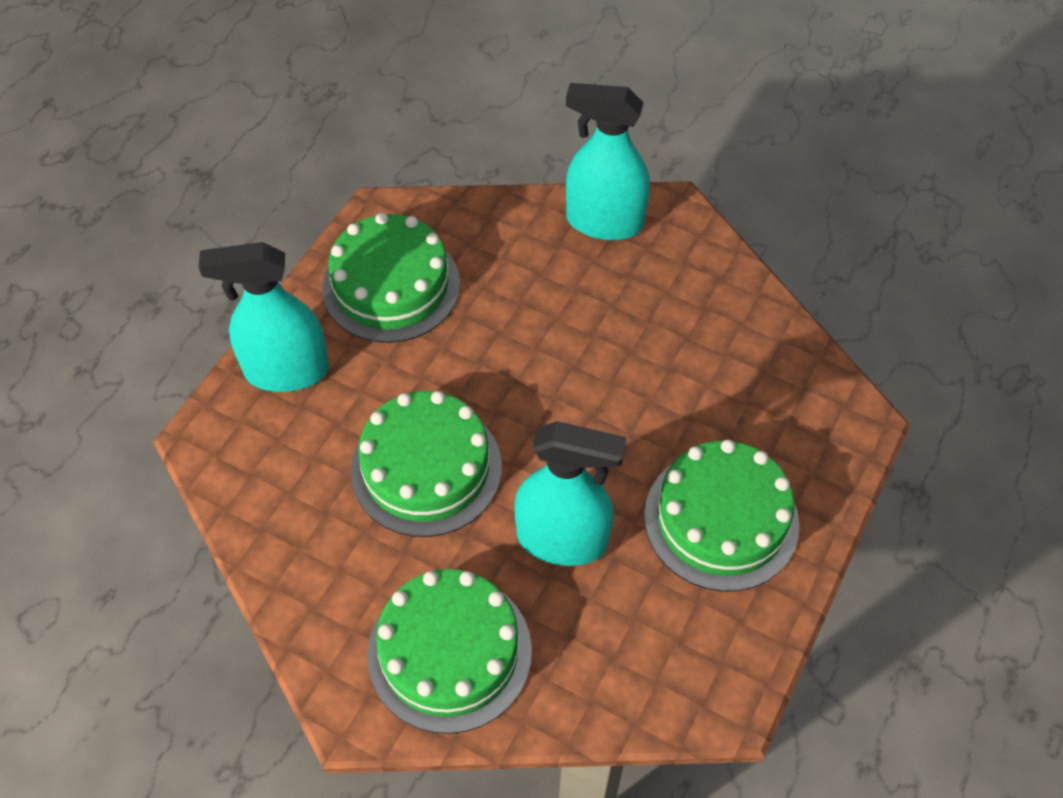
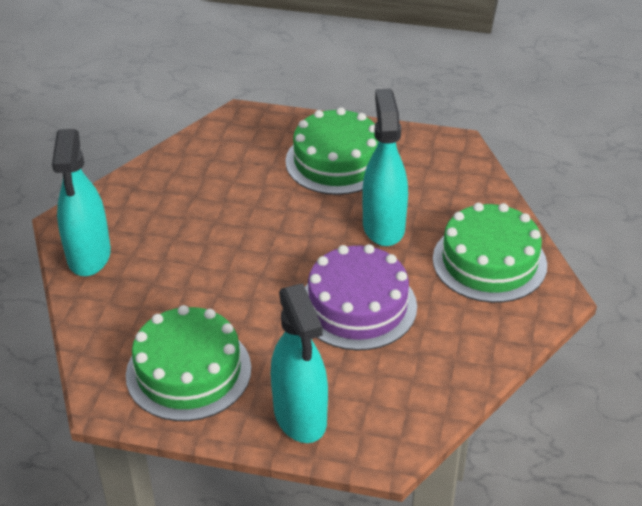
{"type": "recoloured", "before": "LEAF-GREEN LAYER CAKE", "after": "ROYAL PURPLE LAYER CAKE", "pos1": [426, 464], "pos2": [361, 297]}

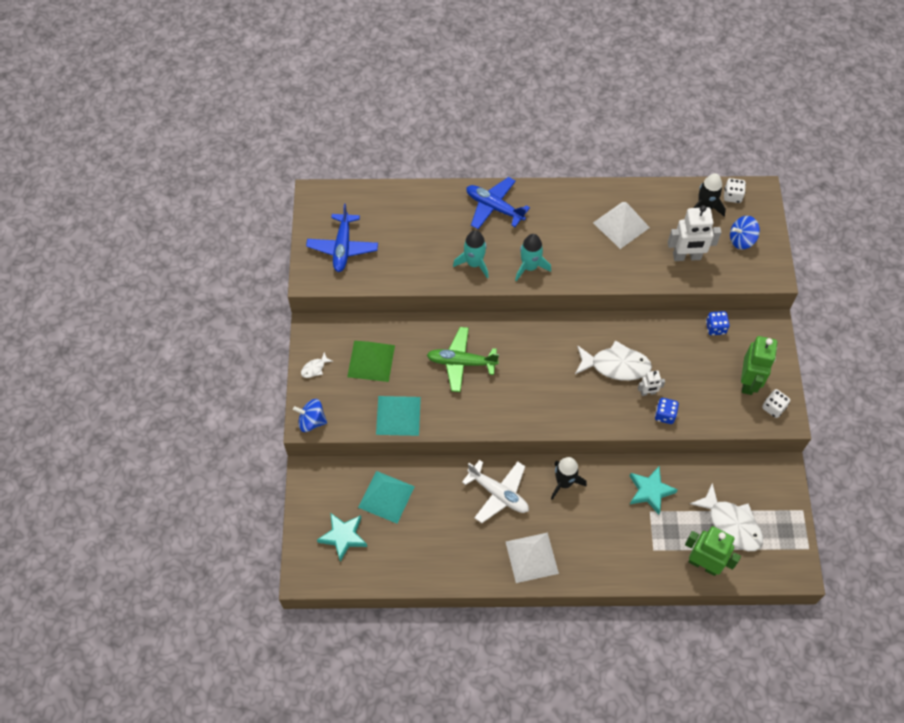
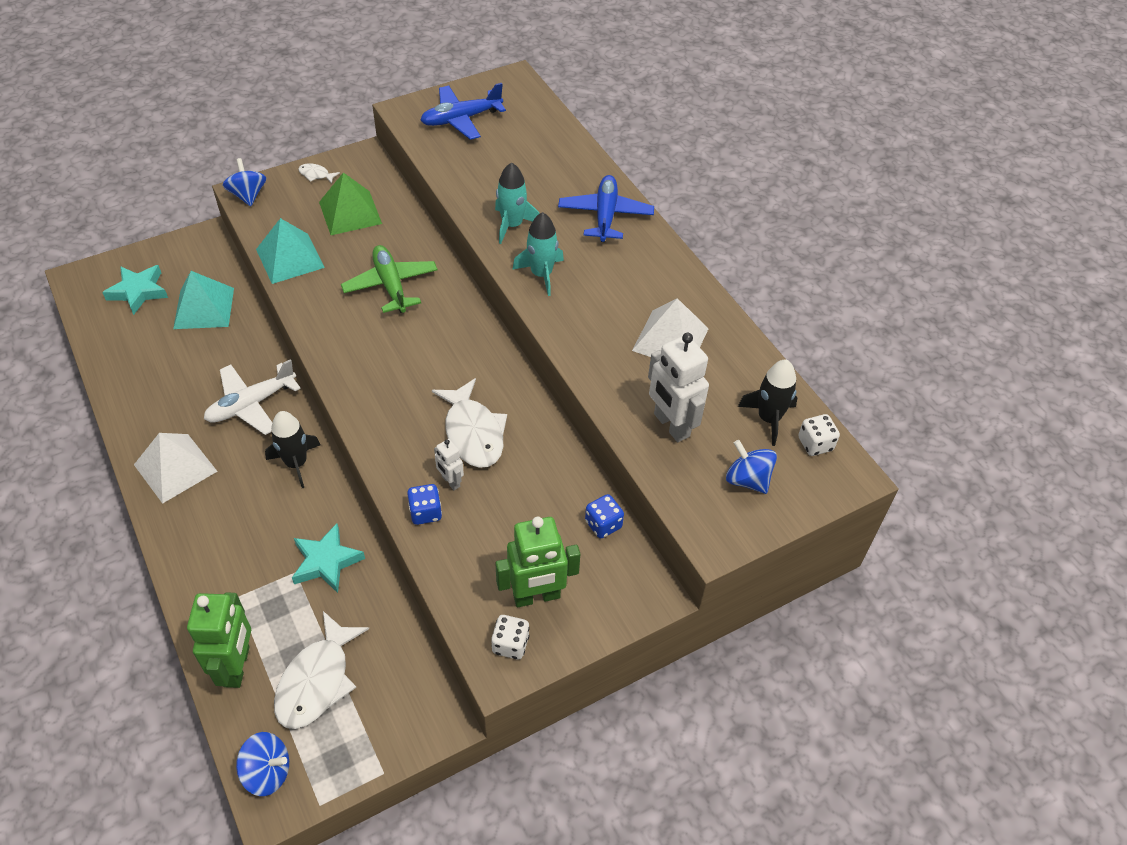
{"type": "turned", "before": "WHITE PLANE", "pos1": [495, 491], "pos2": [252, 397], "turn": 45}
{"type": "added", "after": "COBALT TOY TOP", "pos2": [262, 764]}

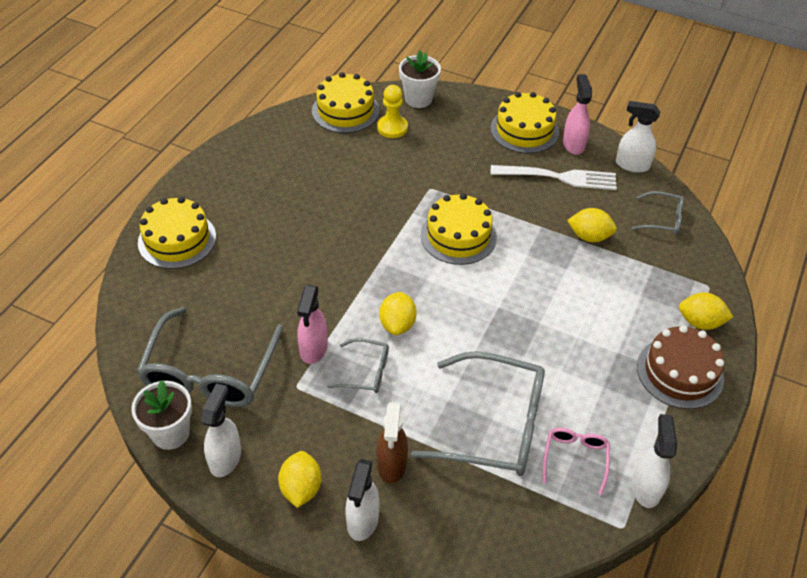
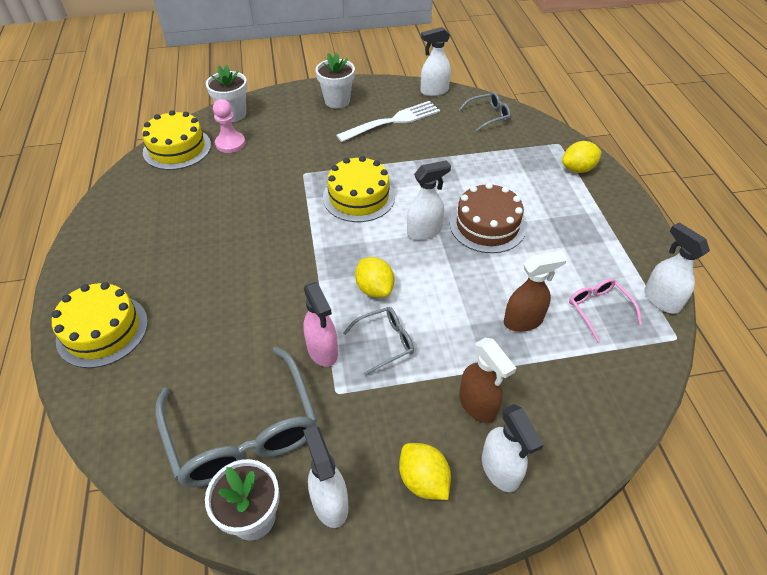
{"type": "recoloured", "before": "GOLDEN CHESS PAWN", "after": "ROSE-PINK CHESS PAWN", "pos1": [392, 111], "pos2": [229, 126]}
{"type": "replaced", "before": "GOLDEN LAYER CAKE", "after": "WHITE POTTED PLANT", "pos1": [524, 123], "pos2": [335, 80]}
{"type": "added", "after": "WHITE SPRAY BOTTLE", "pos2": [429, 200]}
{"type": "moved", "before": "BROWN LAYER CAKE", "pos1": [681, 367], "pos2": [488, 218]}
{"type": "replaced", "before": "GRAY EYEGLASSES", "after": "BROWN SPRAY BOTTLE", "pos1": [478, 413], "pos2": [535, 291]}
{"type": "removed", "before": "ROSE-PINK SPRAY BOTTLE", "pos1": [577, 114]}
{"type": "removed", "before": "GOLDEN CITRUS FRUIT", "pos1": [592, 225]}

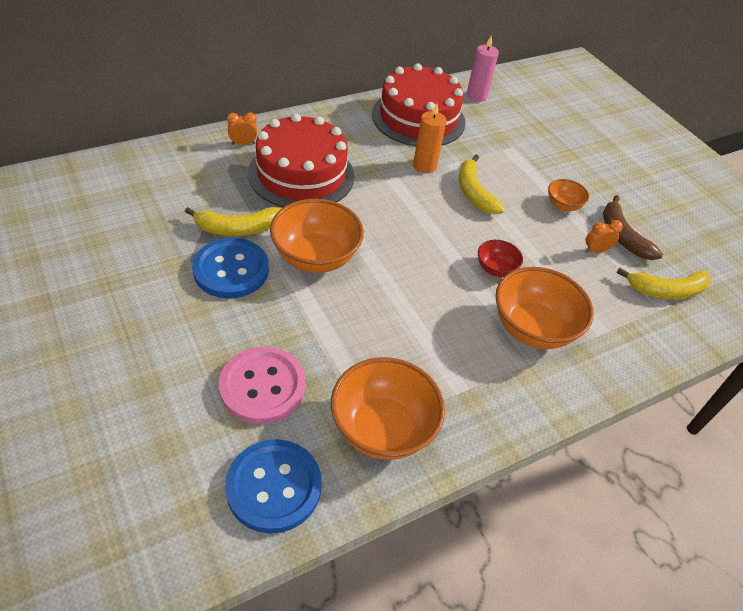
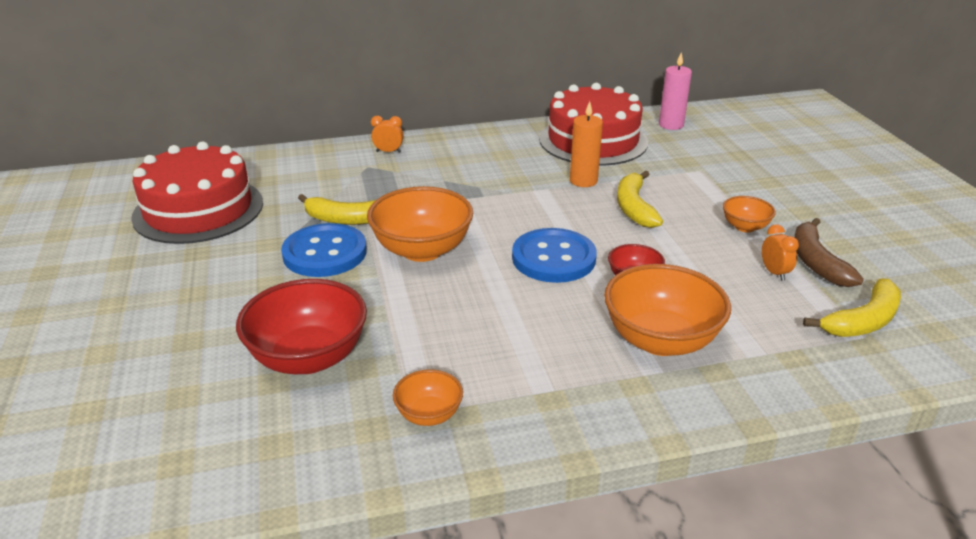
{"type": "moved", "before": "SCARLET LAYER CAKE", "pos1": [301, 160], "pos2": [197, 192]}
{"type": "replaced", "before": "ROSE-PINK BUTTON", "after": "SCARLET SERVING BOWL", "pos1": [262, 385], "pos2": [301, 326]}
{"type": "resized", "before": "ORANGE SERVING BOWL", "pos1": [388, 408], "pos2": [428, 397], "scale": 0.51}
{"type": "moved", "before": "COBALT BUTTON", "pos1": [273, 486], "pos2": [554, 255]}
{"type": "turned", "before": "ORANGE BEDSIDE CLOCK", "pos1": [604, 236], "pos2": [780, 252], "turn": 75}
{"type": "turned", "before": "GOLDEN BANANA", "pos1": [663, 283], "pos2": [852, 308], "turn": -45}

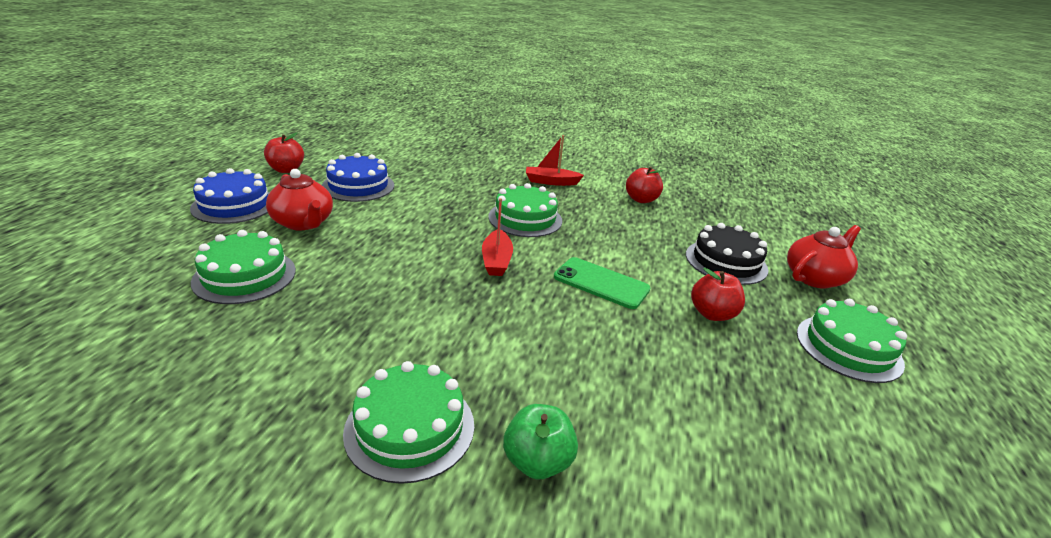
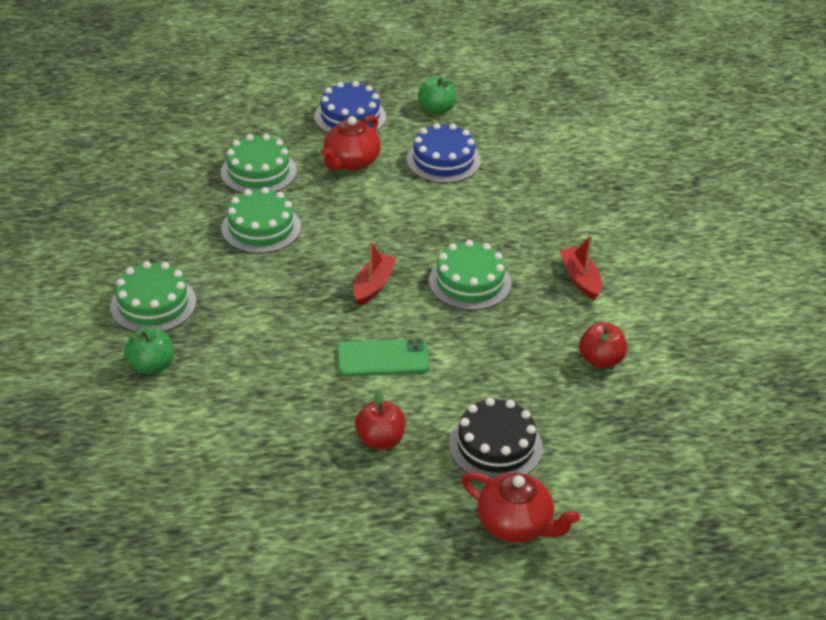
{"type": "moved", "before": "LEAF-GREEN LAYER CAKE", "pos1": [852, 341], "pos2": [261, 220]}
{"type": "turned", "before": "LEAF-GREEN PHONE", "pos1": [602, 283], "pos2": [383, 357], "turn": 75}
{"type": "turned", "before": "SCARLET BOAT", "pos1": [497, 237], "pos2": [375, 273], "turn": 135}
{"type": "recoloured", "before": "SCARLET TOY APPLE", "after": "LEAF-GREEN TOY APPLE", "pos1": [284, 152], "pos2": [437, 95]}

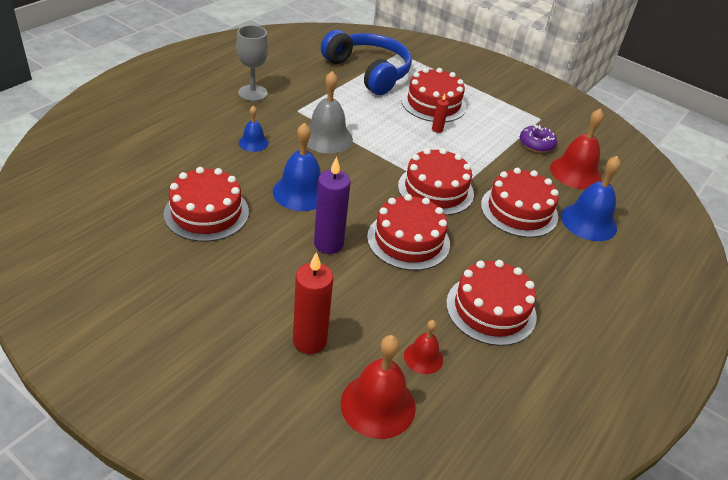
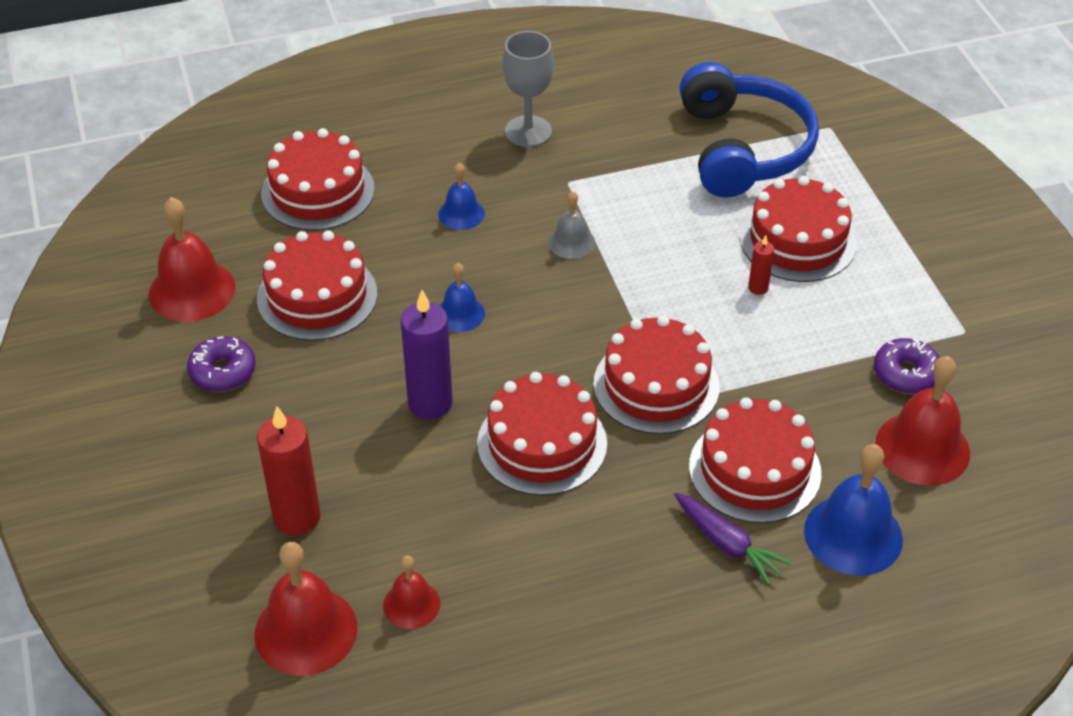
{"type": "added", "after": "SCARLET SCHOOL BELL", "pos2": [192, 259]}
{"type": "added", "after": "ROYAL PURPLE DONUT", "pos2": [221, 364]}
{"type": "moved", "before": "SCARLET LAYER CAKE", "pos1": [491, 303], "pos2": [318, 179]}
{"type": "resized", "before": "COBALT SCHOOL BELL", "pos1": [297, 166], "pos2": [462, 297], "scale": 0.56}
{"type": "resized", "before": "GRAY SCHOOL BELL", "pos1": [330, 112], "pos2": [571, 225], "scale": 0.56}
{"type": "added", "after": "ROYAL PURPLE ROOT VEGETABLE", "pos2": [732, 539]}

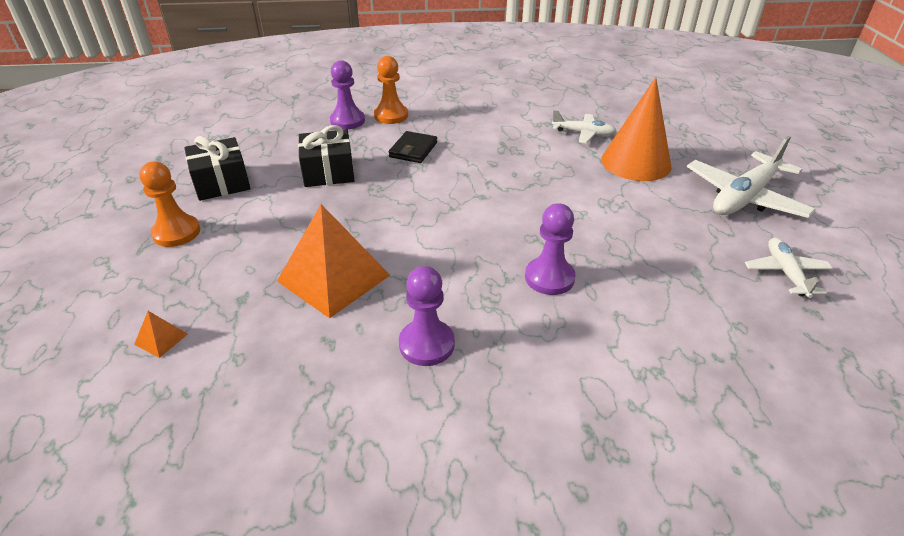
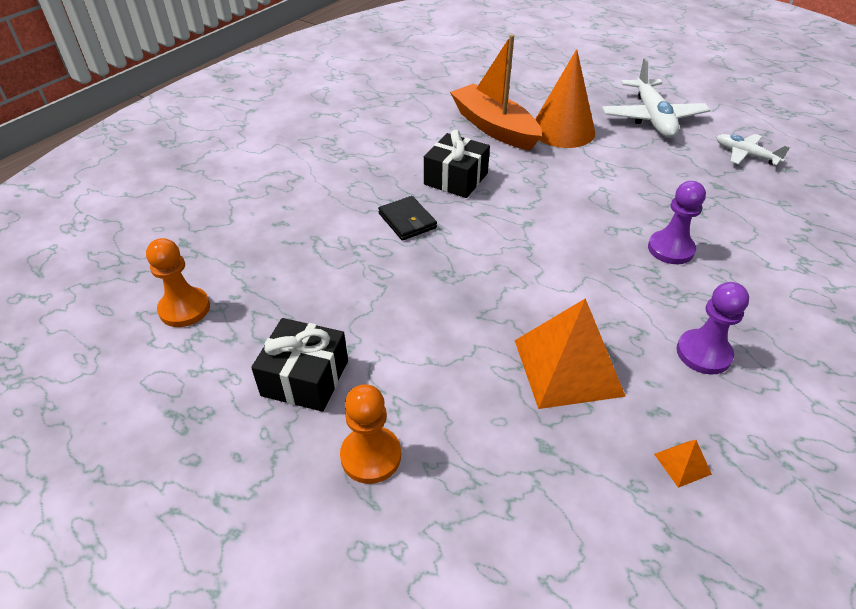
{"type": "moved", "before": "ORANGE CHESS PAWN", "pos1": [391, 90], "pos2": [178, 282]}
{"type": "moved", "before": "BLACK WRAPPED GIFT", "pos1": [326, 156], "pos2": [457, 164]}
{"type": "replaced", "before": "WHITE PLANE", "after": "ORANGE BOAT", "pos1": [584, 127], "pos2": [496, 93]}
{"type": "moved", "before": "ORANGE PYRAMID", "pos1": [161, 334], "pos2": [683, 464]}
{"type": "removed", "before": "ROYAL PURPLE CHESS PAWN", "pos1": [347, 94]}

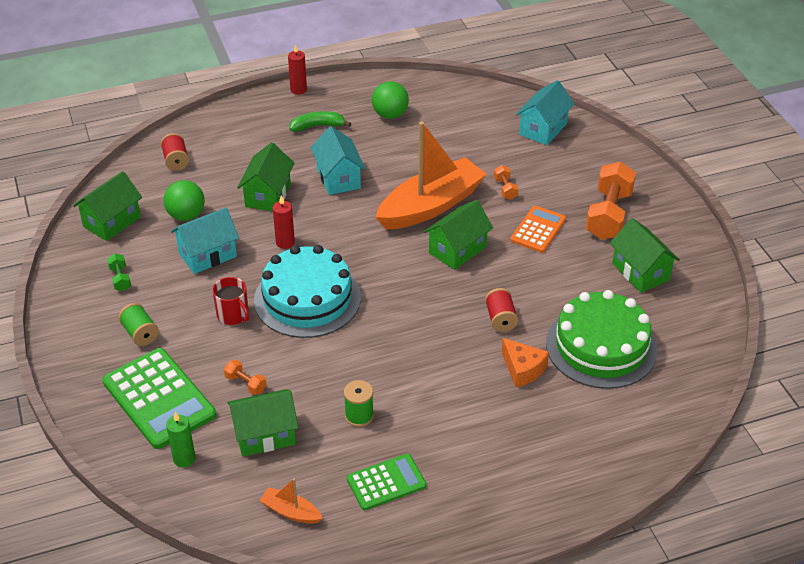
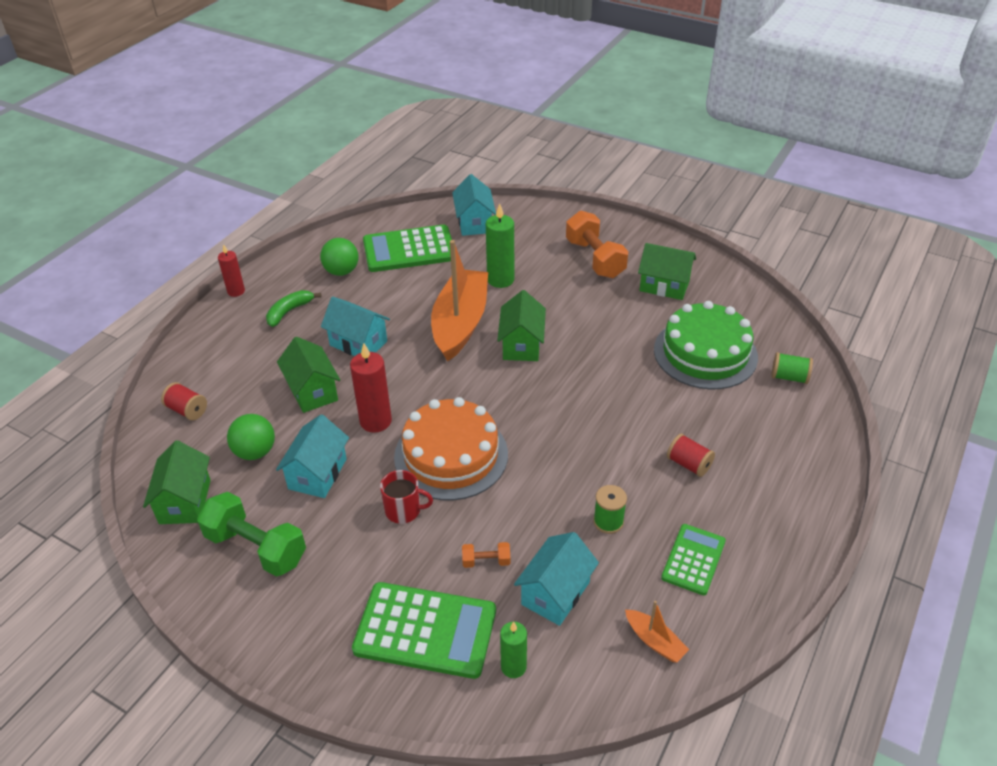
{"type": "resized", "before": "LEAF-GREEN HAND WEIGHT", "pos1": [119, 272], "pos2": [251, 534], "scale": 2.21}
{"type": "resized", "before": "SCARLET WAX CANDLE", "pos1": [284, 222], "pos2": [371, 388], "scale": 1.57}
{"type": "added", "after": "LEAF-GREEN CALCULATOR", "pos2": [407, 248]}
{"type": "recoloured", "before": "AQUA LAYER CAKE", "after": "ORANGE LAYER CAKE", "pos1": [307, 291], "pos2": [451, 449]}
{"type": "replaced", "before": "ORANGE HAND WEIGHT", "after": "LEAF-GREEN WAX CANDLE", "pos1": [506, 182], "pos2": [500, 245]}
{"type": "recoloured", "before": "LEAF-GREEN TOY HOUSE", "after": "AQUA TOY HOUSE", "pos1": [263, 422], "pos2": [556, 579]}
{"type": "turned", "before": "ORANGE BOAT", "pos1": [291, 501], "pos2": [657, 632], "turn": -120}
{"type": "moved", "before": "SCARLET SPOOL", "pos1": [501, 310], "pos2": [691, 455]}
{"type": "moved", "before": "LEAF-GREEN SPOOL", "pos1": [138, 324], "pos2": [792, 368]}
{"type": "removed", "before": "ORANGE CHEESE", "pos1": [525, 363]}
{"type": "removed", "before": "ORANGE CALCULATOR", "pos1": [538, 229]}

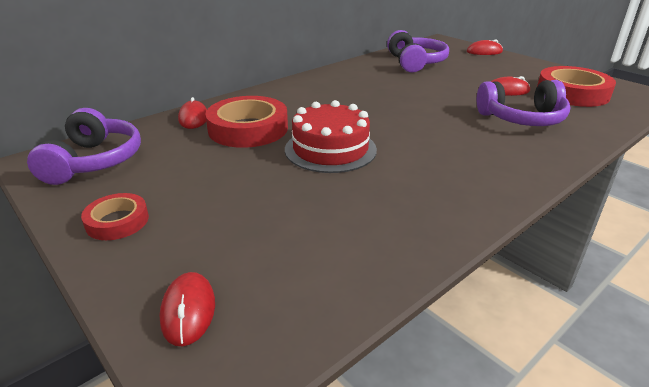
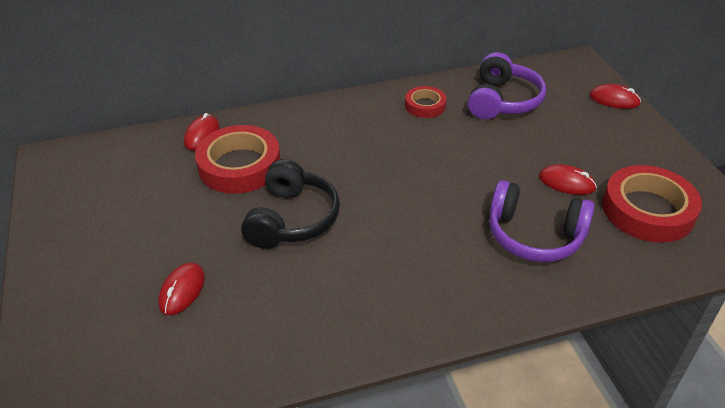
{"type": "moved", "before": "SCARLET PC MOUSE", "pos1": [187, 309], "pos2": [181, 289]}
{"type": "replaced", "before": "SCARLET LAYER CAKE", "after": "BLACK HEADPHONES", "pos1": [331, 136], "pos2": [290, 204]}
{"type": "moved", "before": "SCARLET STICKY TAPE", "pos1": [115, 216], "pos2": [425, 102]}
{"type": "removed", "before": "ROYAL PURPLE HEADPHONES", "pos1": [84, 146]}

